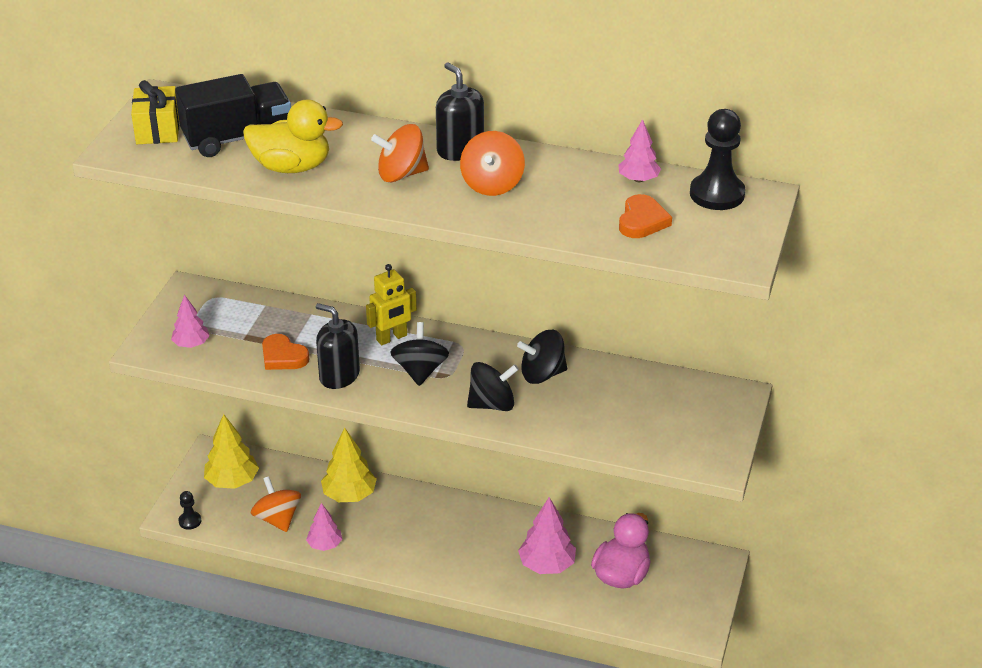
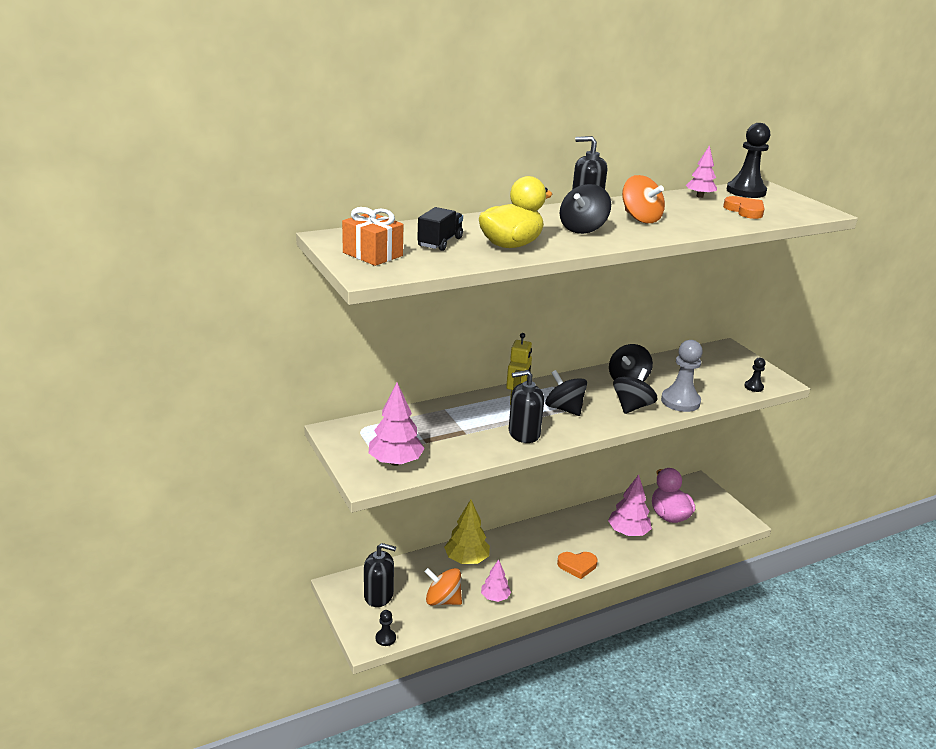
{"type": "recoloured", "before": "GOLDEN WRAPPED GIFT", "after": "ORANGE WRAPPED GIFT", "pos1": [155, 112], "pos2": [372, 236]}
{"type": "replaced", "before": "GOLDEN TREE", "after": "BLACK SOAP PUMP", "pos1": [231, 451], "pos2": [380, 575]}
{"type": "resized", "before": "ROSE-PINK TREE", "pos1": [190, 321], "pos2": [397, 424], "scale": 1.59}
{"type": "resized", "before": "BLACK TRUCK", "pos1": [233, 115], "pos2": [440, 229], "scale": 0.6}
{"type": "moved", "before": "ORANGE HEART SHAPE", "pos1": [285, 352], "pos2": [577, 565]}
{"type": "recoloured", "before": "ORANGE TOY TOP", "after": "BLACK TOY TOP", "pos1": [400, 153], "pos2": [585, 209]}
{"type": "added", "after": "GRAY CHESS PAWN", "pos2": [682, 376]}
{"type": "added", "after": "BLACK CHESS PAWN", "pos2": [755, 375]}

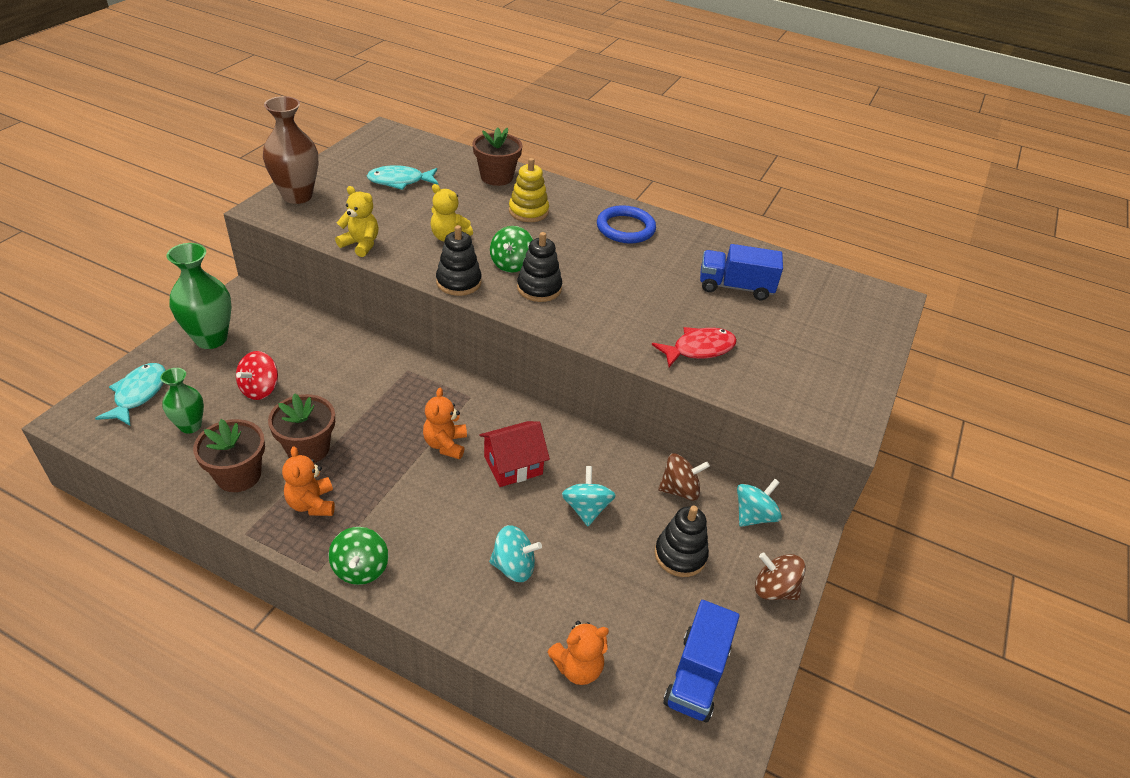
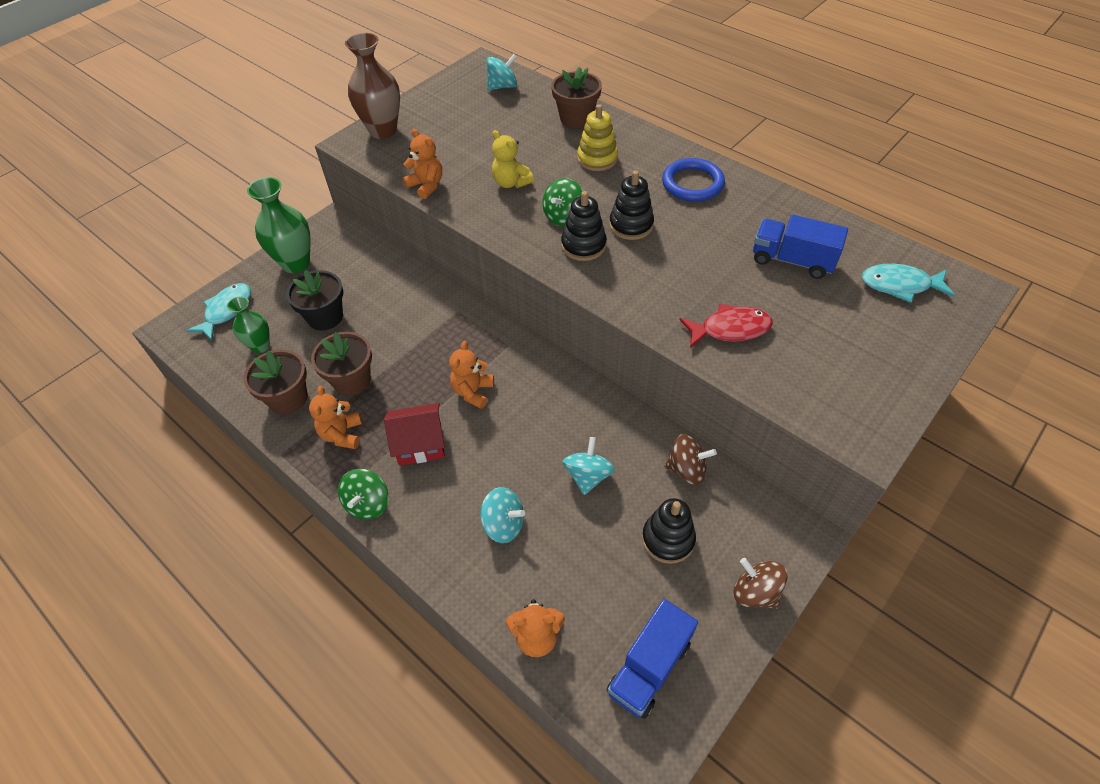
{"type": "replaced", "before": "SCARLET TOY TOP", "after": "BLACK POTTED PLANT", "pos1": [257, 375], "pos2": [314, 300]}
{"type": "moved", "before": "SCARLET TOY HOUSE", "pos1": [515, 454], "pos2": [414, 434]}
{"type": "recoloured", "before": "GOLDEN TEDDY", "after": "ORANGE TEDDY", "pos1": [357, 221], "pos2": [422, 164]}
{"type": "moved", "before": "AQUA TOY TOP", "pos1": [759, 503], "pos2": [501, 72]}
{"type": "moved", "before": "BLACK STACKING RINGS", "pos1": [459, 260], "pos2": [631, 205]}
{"type": "moved", "before": "AQUA FISH", "pos1": [402, 177], "pos2": [908, 283]}

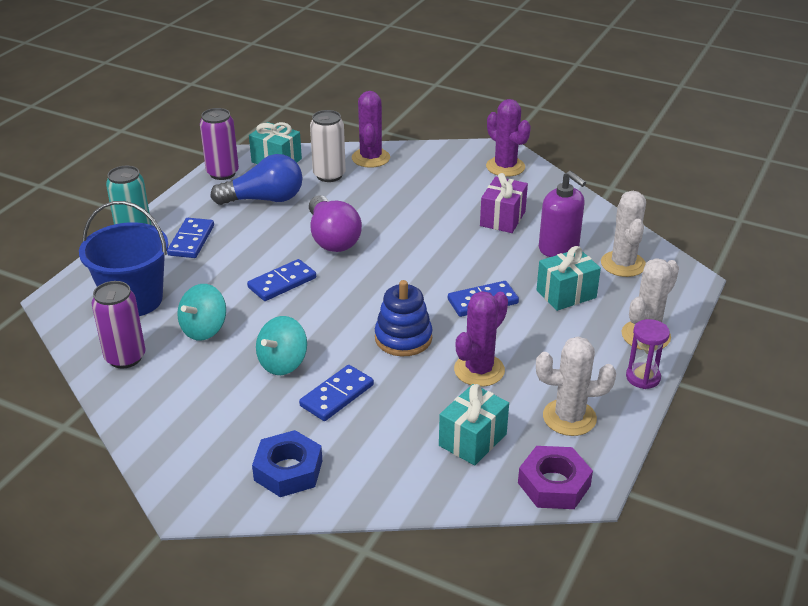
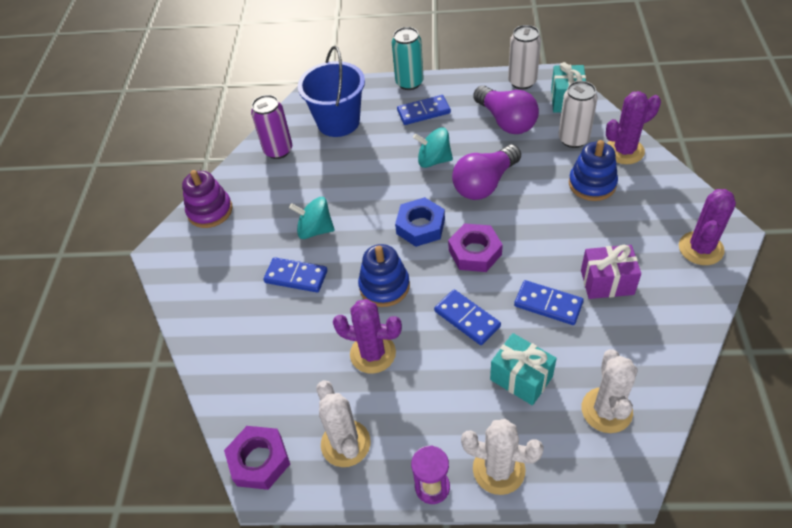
{"type": "added", "after": "ROYAL PURPLE STACKING RINGS", "pos2": [207, 199]}
{"type": "moved", "before": "COBALT NUT", "pos1": [287, 463], "pos2": [420, 222]}
{"type": "moved", "before": "AQUA TOY TOP", "pos1": [201, 312], "pos2": [433, 148]}
{"type": "added", "after": "ROYAL PURPLE NUT", "pos2": [475, 247]}
{"type": "recoloured", "before": "COBALT LIGHT BULB", "after": "ROYAL PURPLE LIGHT BULB", "pos1": [256, 179], "pos2": [506, 109]}
{"type": "recoloured", "before": "ROYAL PURPLE CAN", "after": "WHITE CAN", "pos1": [219, 144], "pos2": [524, 57]}
{"type": "moved", "before": "COBALT DOMINO PIECE", "pos1": [281, 280], "pos2": [549, 302]}
{"type": "added", "after": "COBALT STACKING RINGS", "pos2": [593, 170]}
{"type": "turned", "before": "WHITE PRICKLY PLANT", "pos1": [623, 234], "pos2": [609, 391], "turn": -60}
{"type": "removed", "before": "AQUA WRAPPED GIFT", "pos1": [474, 424]}
{"type": "removed", "before": "ROYAL PURPLE SOAP PUMP", "pos1": [562, 214]}

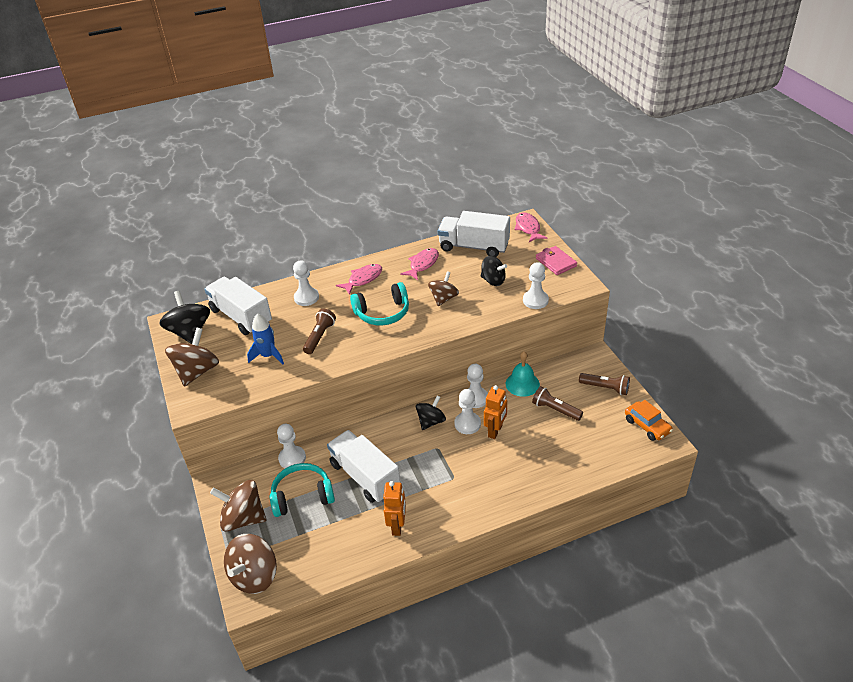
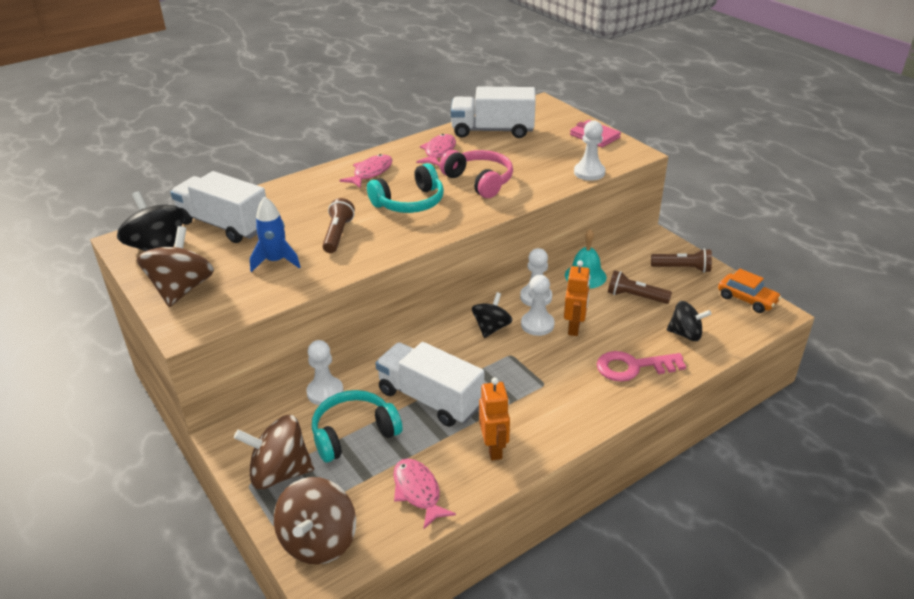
{"type": "moved", "before": "ROSE-PINK FISH", "pos1": [531, 227], "pos2": [424, 493]}
{"type": "replaced", "before": "BROWN TOY TOP", "after": "ROSE-PINK HEADPHONES", "pos1": [443, 288], "pos2": [476, 174]}
{"type": "added", "after": "ROSE-PINK LATCHKEY", "pos2": [641, 366]}
{"type": "moved", "before": "BLACK TOY TOP", "pos1": [494, 271], "pos2": [689, 321]}
{"type": "removed", "before": "WHITE CHESS PAWN", "pos1": [306, 283]}

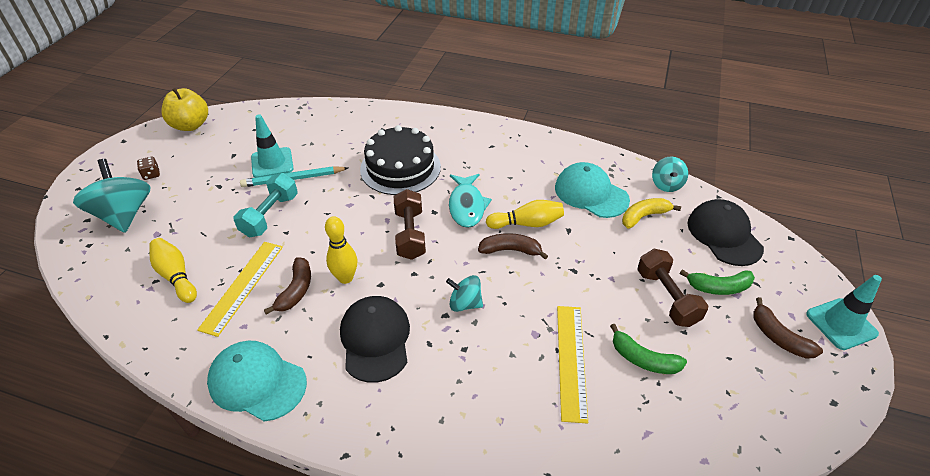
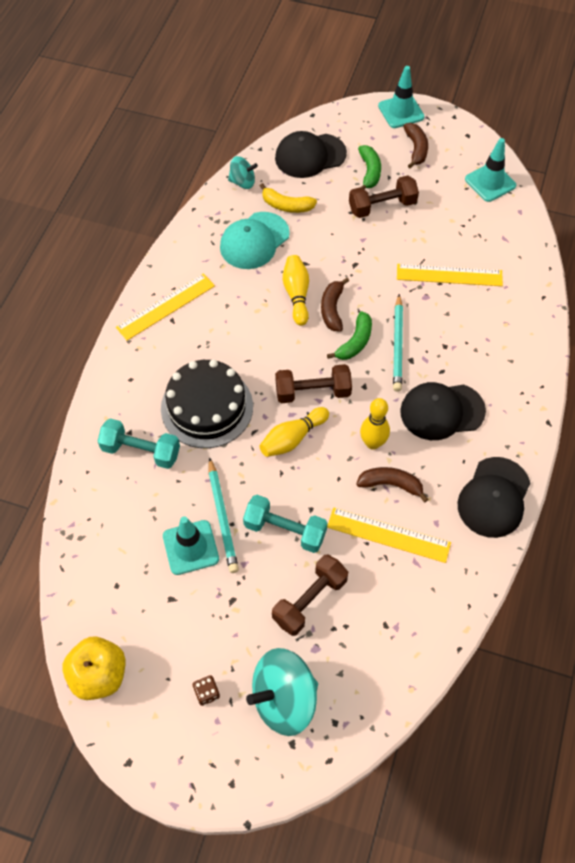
{"type": "added", "after": "AQUA HAND WEIGHT", "pos2": [139, 443]}
{"type": "added", "after": "GOLDEN RULER", "pos2": [165, 307]}
{"type": "turned", "before": "GOLDEN BANANA", "pos1": [651, 213], "pos2": [288, 198], "turn": -45}
{"type": "moved", "before": "GOLDEN TENPIN", "pos1": [173, 270], "pos2": [294, 432]}
{"type": "added", "after": "BROWN HAND WEIGHT", "pos2": [310, 595]}
{"type": "moved", "before": "LEAF-GREEN BANANA", "pos1": [648, 349], "pos2": [349, 335]}
{"type": "replaced", "before": "AQUA TOY TOP", "after": "AQUA LEAD PENCIL", "pos1": [464, 293], "pos2": [398, 343]}
{"type": "turned", "before": "BROWN BANANA", "pos1": [788, 328], "pos2": [415, 146], "turn": -60}
{"type": "recoloured", "before": "AQUA BASEBALL CAP", "after": "BLACK BASEBALL CAP", "pos1": [257, 381], "pos2": [494, 497]}
{"type": "added", "after": "AQUA SAFETY CONE", "pos2": [490, 170]}
{"type": "removed", "before": "AQUA FISH", "pos1": [470, 201]}

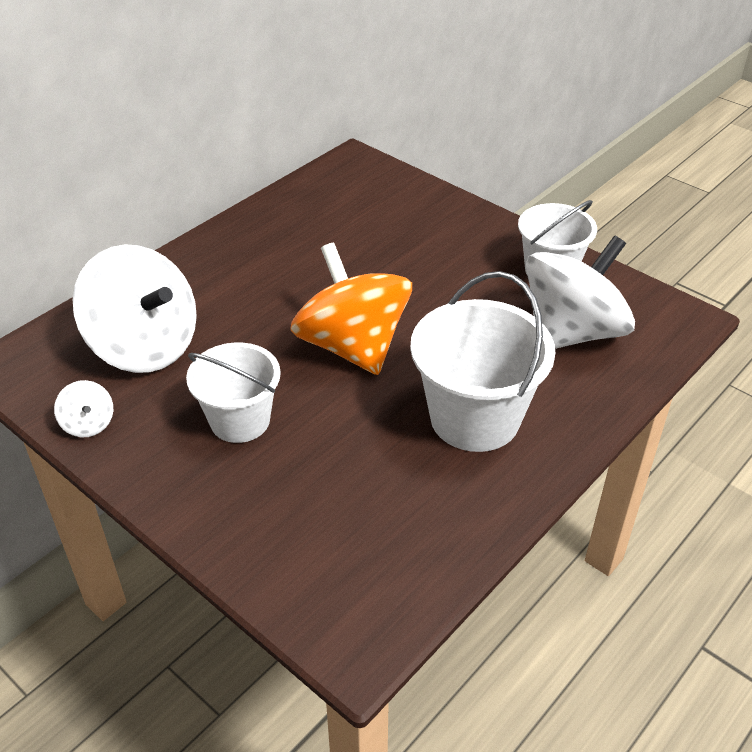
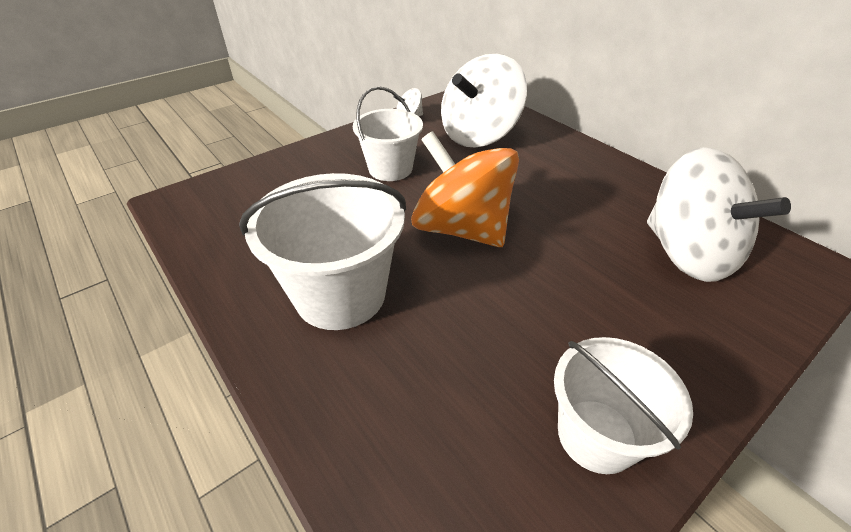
{"type": "turned", "before": "ORANGE TOY TOP", "pos1": [351, 309], "pos2": [465, 189], "turn": -120}
{"type": "moved", "before": "WHITE TOY TOP", "pos1": [580, 292], "pos2": [719, 214]}

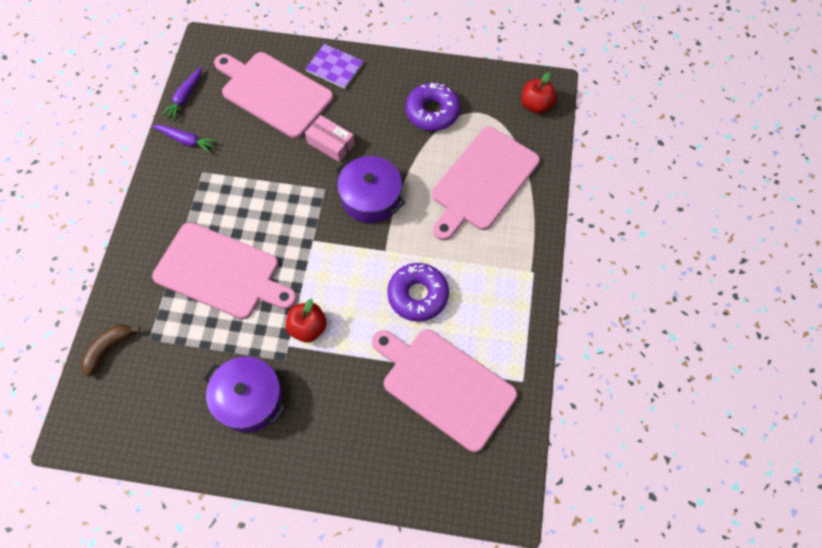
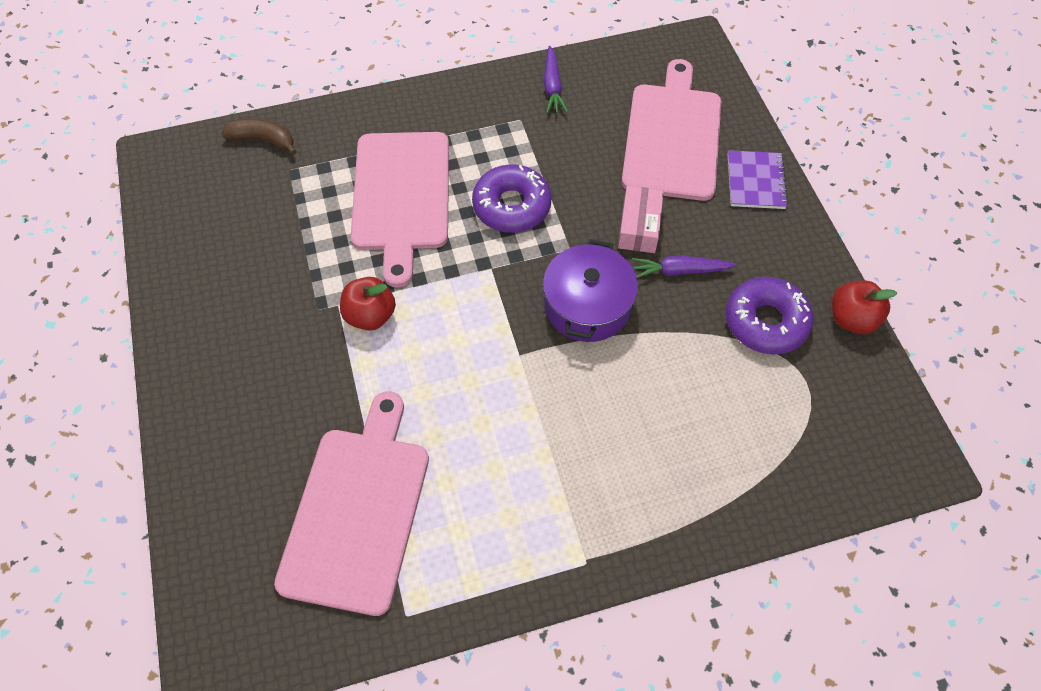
{"type": "moved", "before": "ROYAL PURPLE DONUT", "pos1": [418, 292], "pos2": [512, 198]}
{"type": "moved", "before": "ROYAL PURPLE ROOT VEGETABLE", "pos1": [181, 94], "pos2": [684, 267]}
{"type": "moved", "before": "SCARLET TOY APPLE", "pos1": [539, 93], "pos2": [864, 307]}
{"type": "removed", "before": "ROYAL PURPLE POT", "pos1": [244, 394]}
{"type": "removed", "before": "ROSE-PINK CHOPPING BOARD", "pos1": [486, 183]}

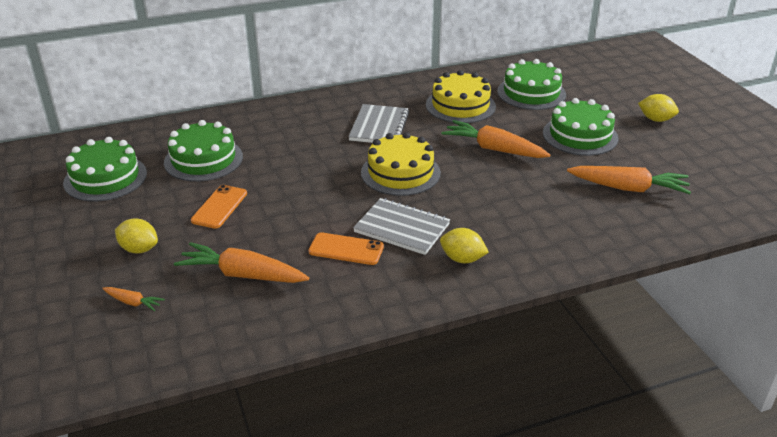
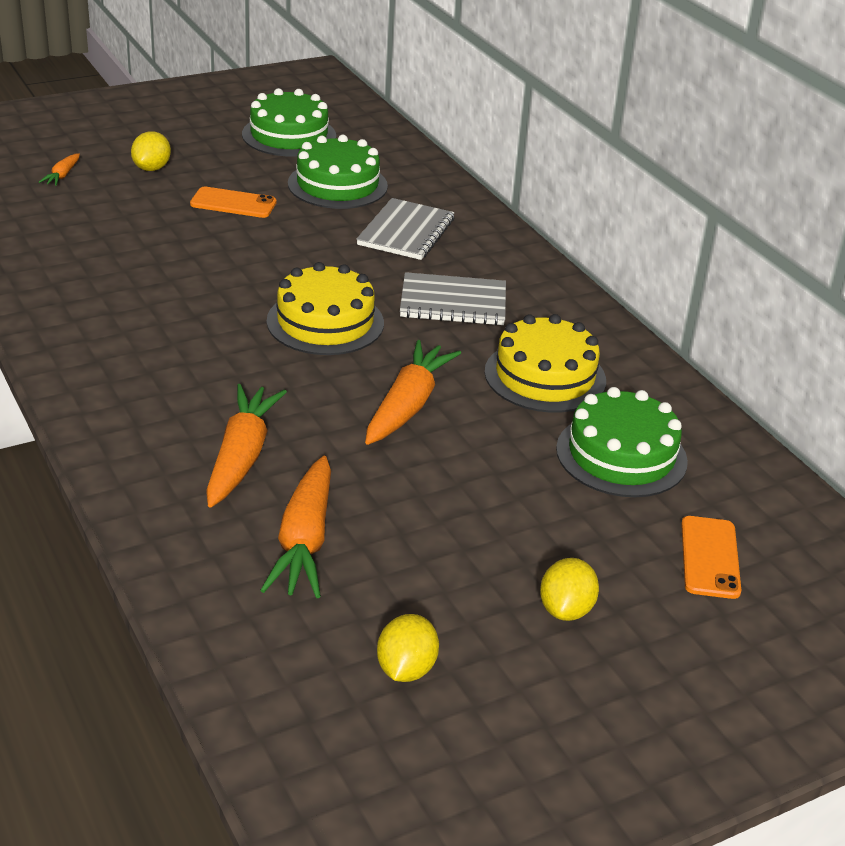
{"type": "moved", "before": "ORANGE ROOT VEGETABLE", "pos1": [241, 262], "pos2": [246, 446]}
{"type": "moved", "before": "GRAY EXERCISE BOOK", "pos1": [401, 226], "pos2": [405, 229]}
{"type": "moved", "before": "GOLDEN CITRUS FRUIT", "pos1": [464, 245], "pos2": [408, 648]}
{"type": "moved", "before": "ORANGE PHONE", "pos1": [346, 248], "pos2": [711, 557]}
{"type": "removed", "before": "LEAF-GREEN LAYER CAKE", "pos1": [581, 127]}

